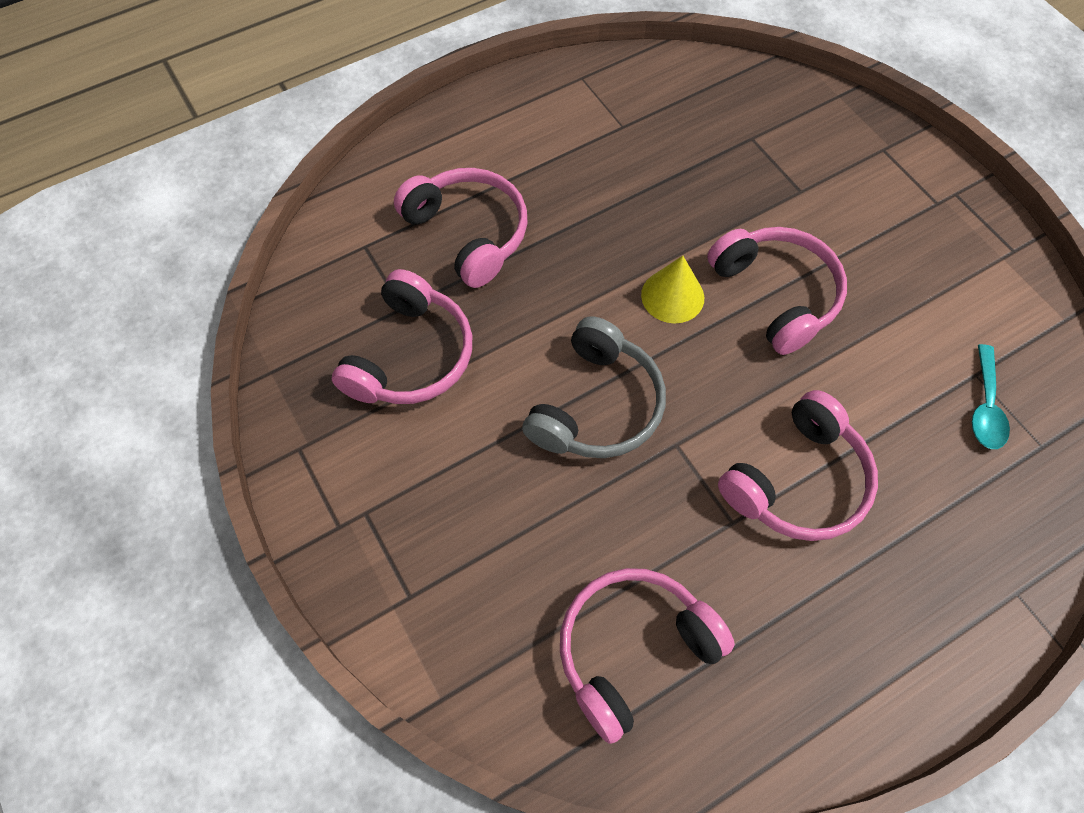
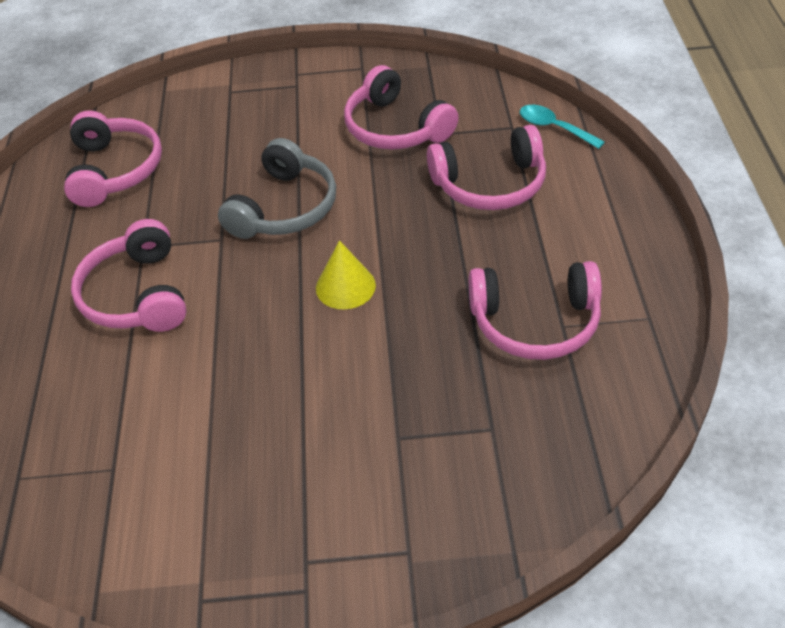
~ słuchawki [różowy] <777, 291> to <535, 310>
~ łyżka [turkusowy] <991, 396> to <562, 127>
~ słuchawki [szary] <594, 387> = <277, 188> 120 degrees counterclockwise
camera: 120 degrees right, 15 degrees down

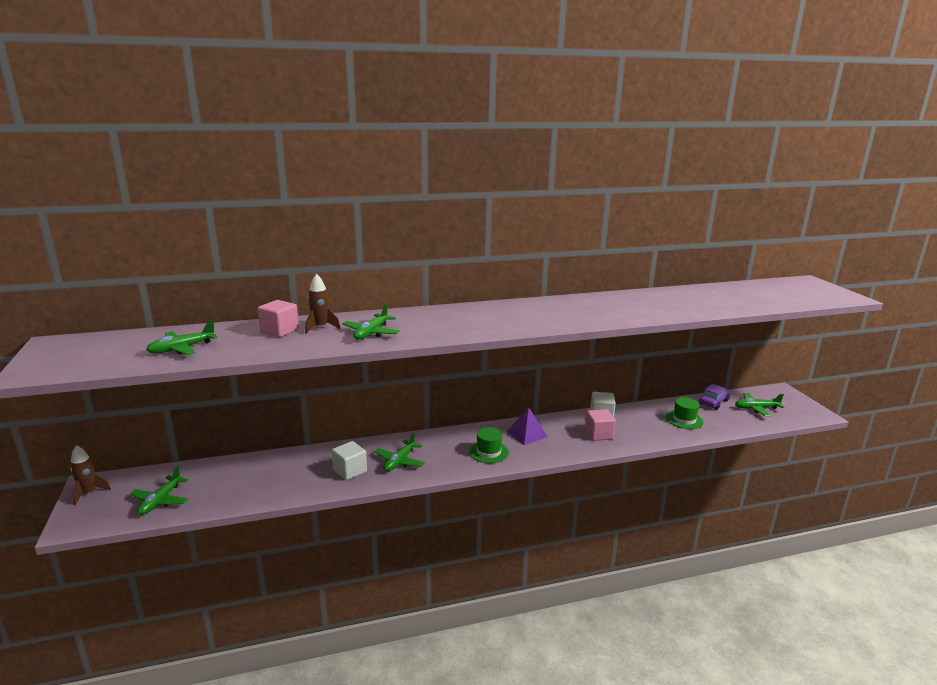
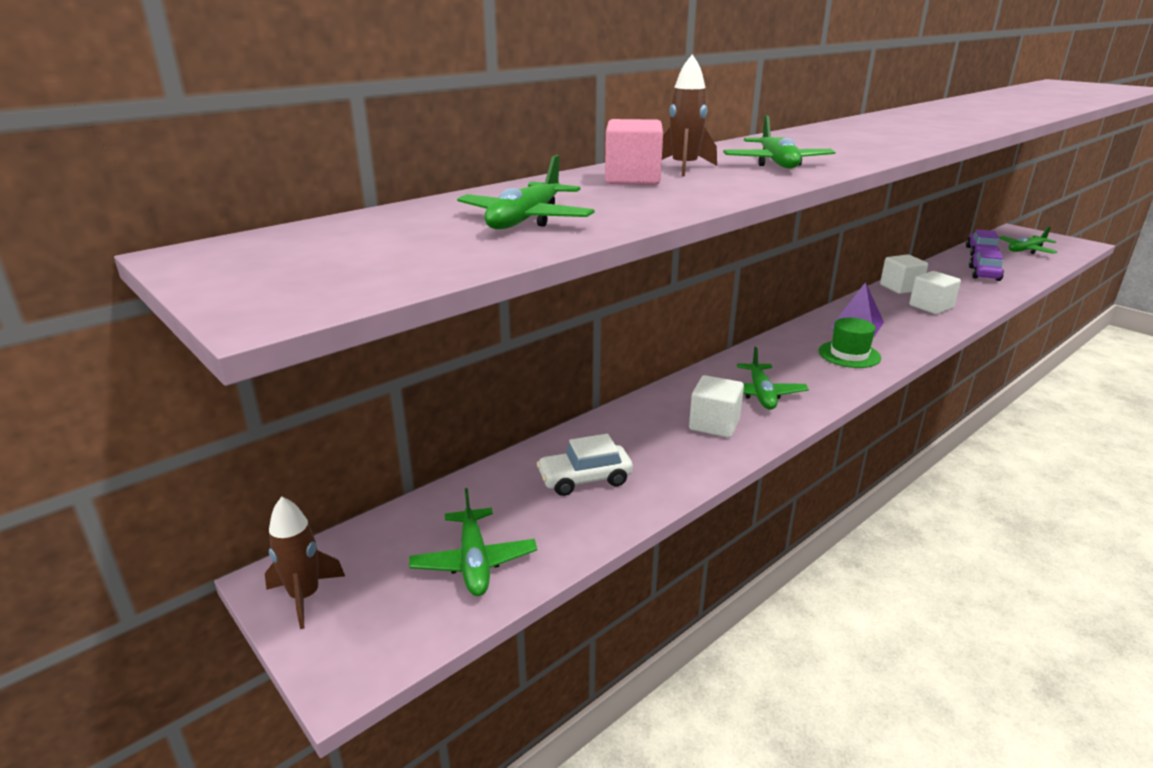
+ samochód [biały] <585, 465>
~ kapelusz [zielony] <684, 413> to samochód [fioletowy] <986, 265>
~ sześcian [różowy] <600, 425> to sześcian [biały] <935, 292>
camera: 25 degrees left, 5 degrees up

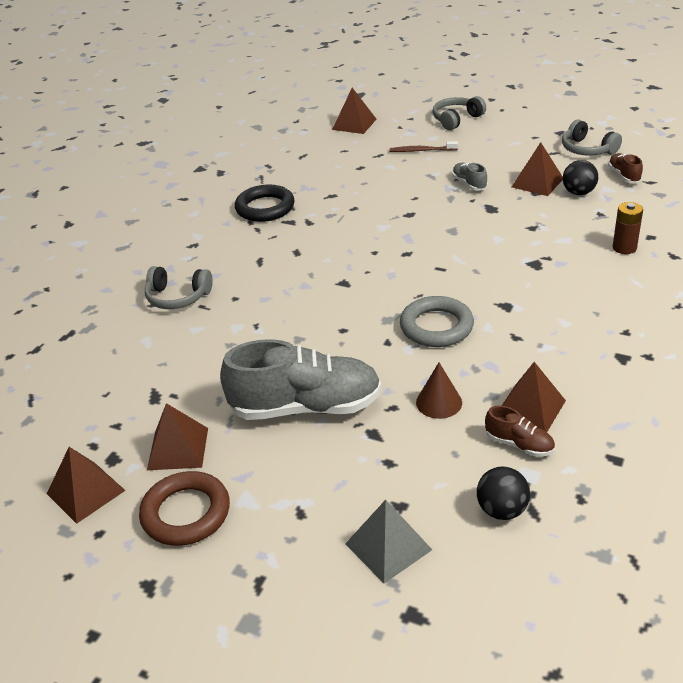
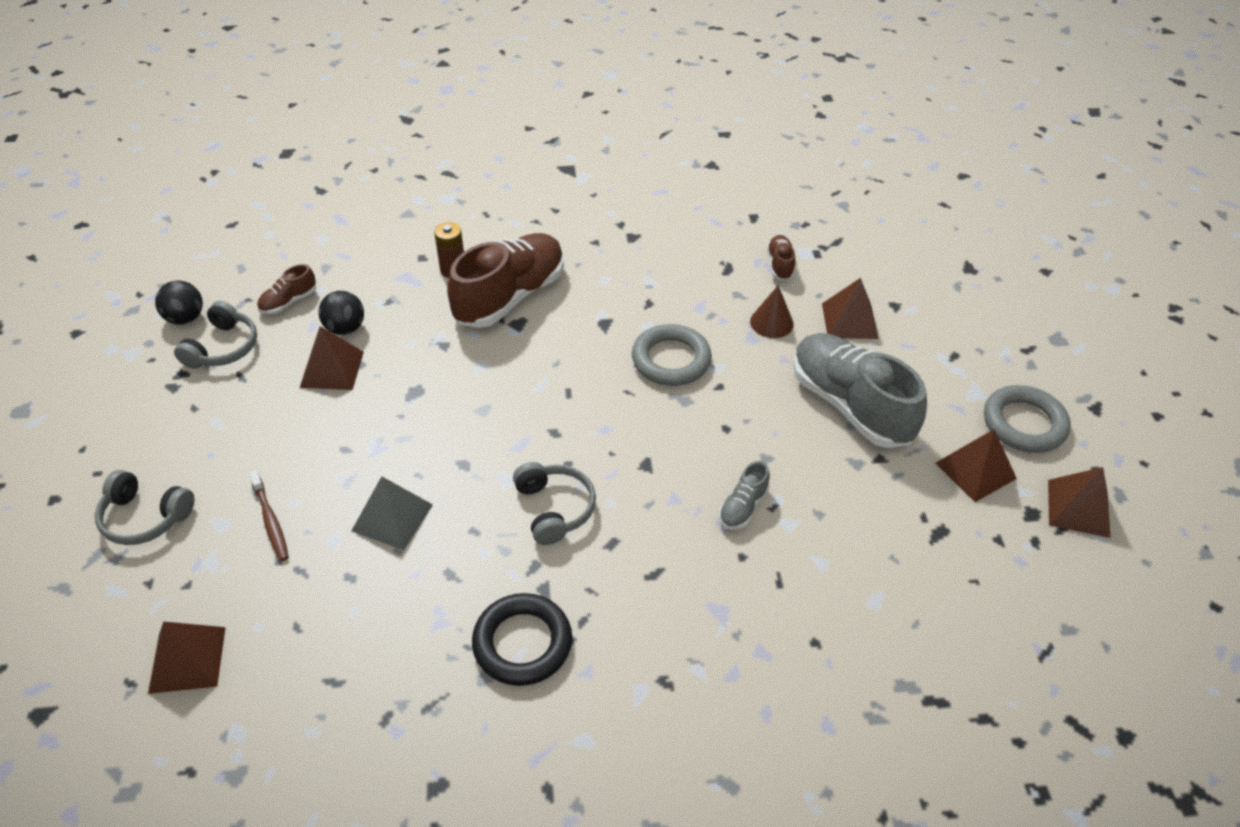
+ but [brązowy] <505, 280>
~ słuchawki [szary] <179, 287> to <554, 503>
~ piramida [szary] <388, 541> to <392, 513>
~ but [szary] <469, 177> to <744, 495>
~ piłka [czarny] <503, 493> to <179, 302>
~ piramida [brązowy] <534, 397> to <850, 308>
~ pierścień [brązowy] <184, 508> to pierścień [szary] <1027, 419>
camera: 125 degrees left, 10 degrees up

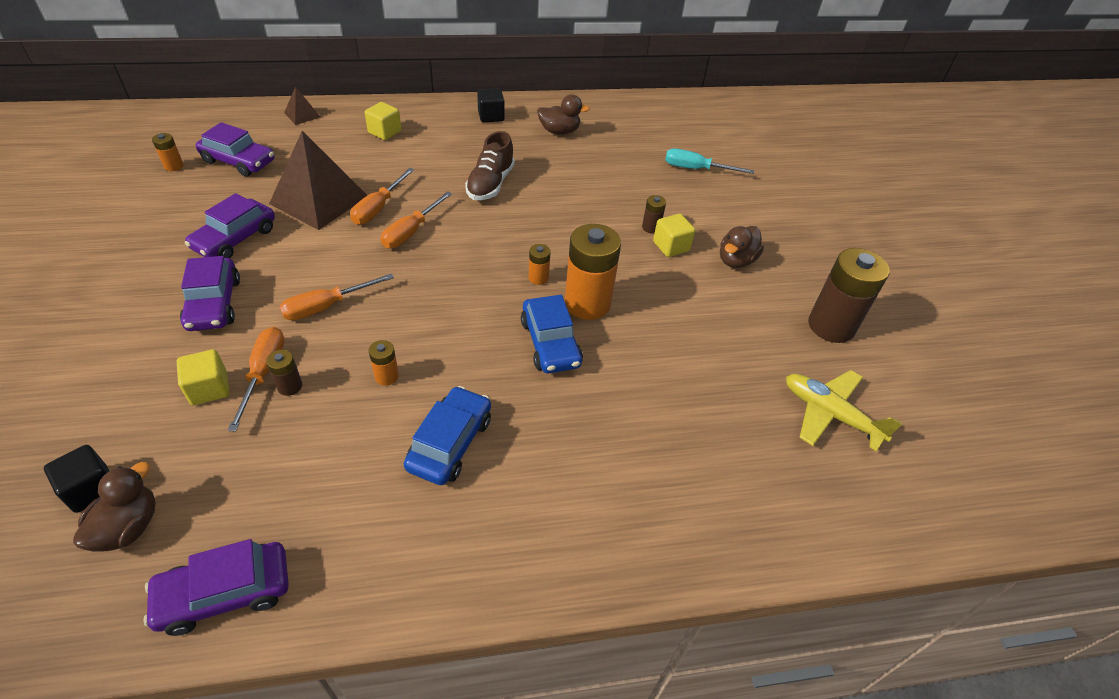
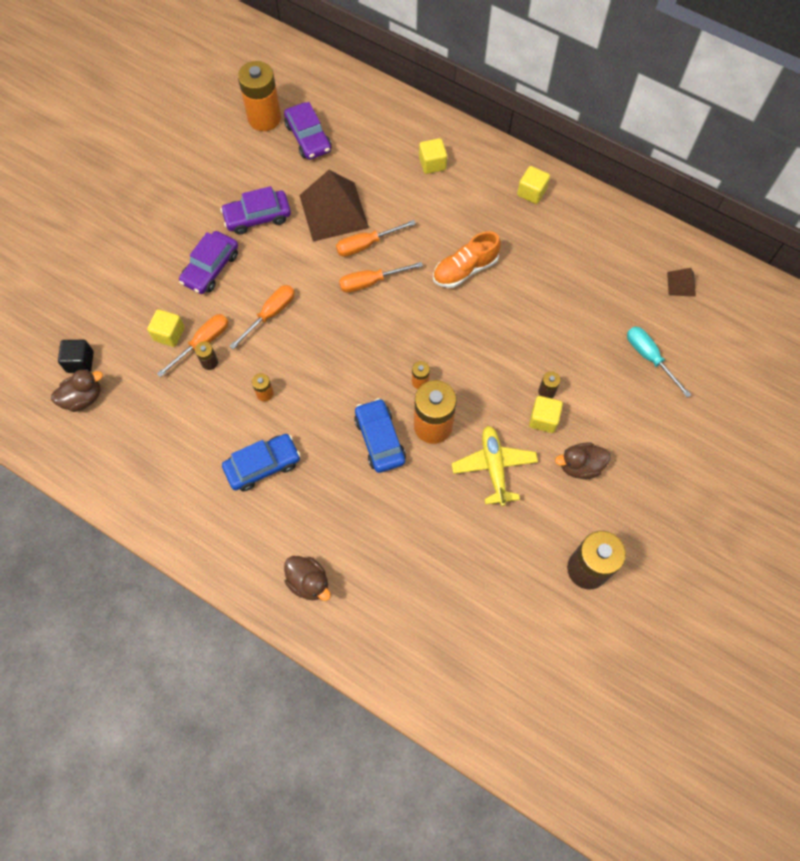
- samochód [fioletowy] <216, 587>
~ piramida [brązowy] <302, 105> to <681, 282>
~ kaczka [brązowy] <563, 115> to <307, 578>
~ samolot [żółty] <844, 411> to <495, 466>
~ but [brązowy] <490, 165> to but [pomarańczowy] <467, 259>
~ sześcian [czarny] <491, 105> to sześcian [żółty] <533, 185>
~ śrubokręt [pomarańczowy] <336, 296> = <262, 317> 120 degrees clockwise
~ samochód [niebieski] <552, 334> = <380, 435> 135 degrees clockwise
~ bateria [pomarańczowy] <168, 152> = <259, 96> x2.22
camera: 45 degrees right, 20 degrees up

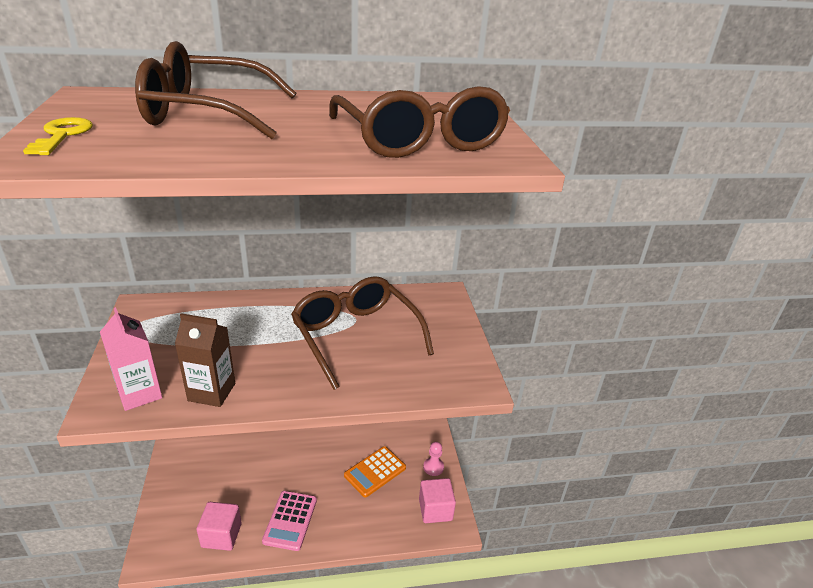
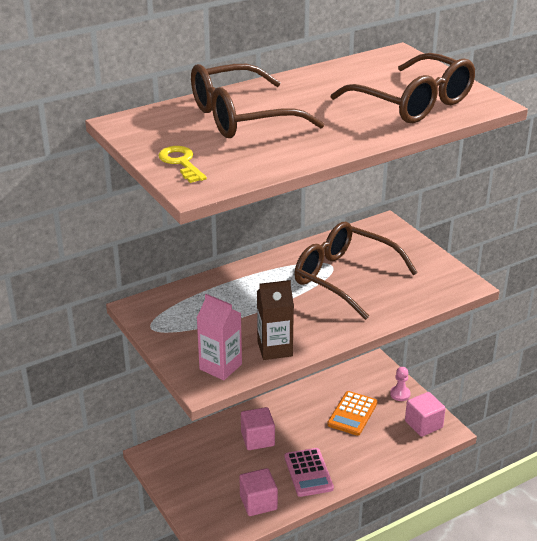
+ sześcian [różowy] <258, 428>
camera: 20 degrees left, 0 degrees up

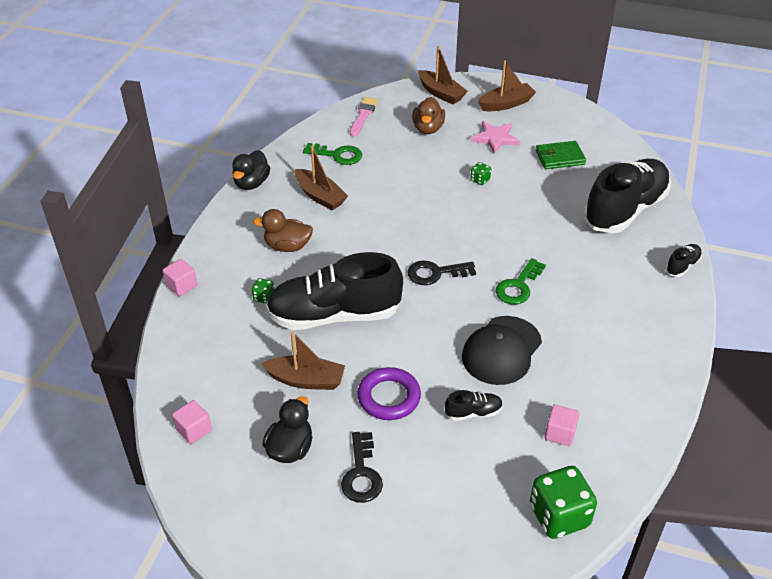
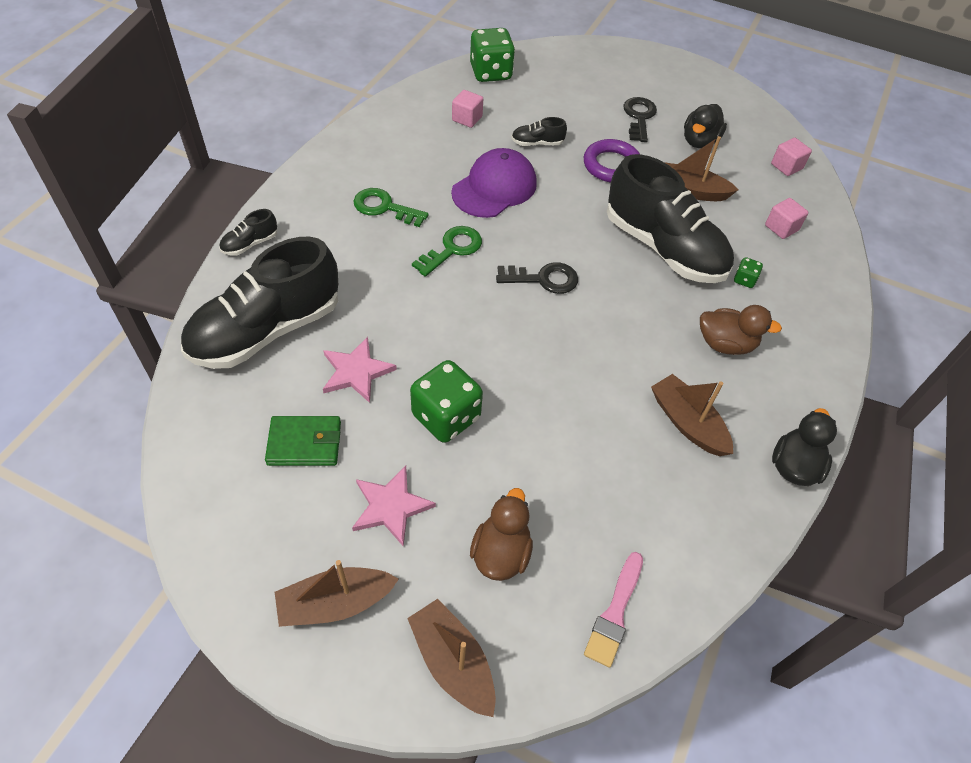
+ gwiazda [różowy] <360, 370>
~ sześcian [różowy] <180, 277> to <786, 218>
~ klucz [zielony] <332, 154> to <391, 207>
~ czapka [czarny] <502, 350> to czapka [fioletowy] <494, 183>
~ but [czarny] <334, 291> = <670, 218> 45 degrees clockwise
~ kostka do gry [zielony] <480, 173> = <446, 401> x2.22
camera: 175 degrees left, 10 degrees up

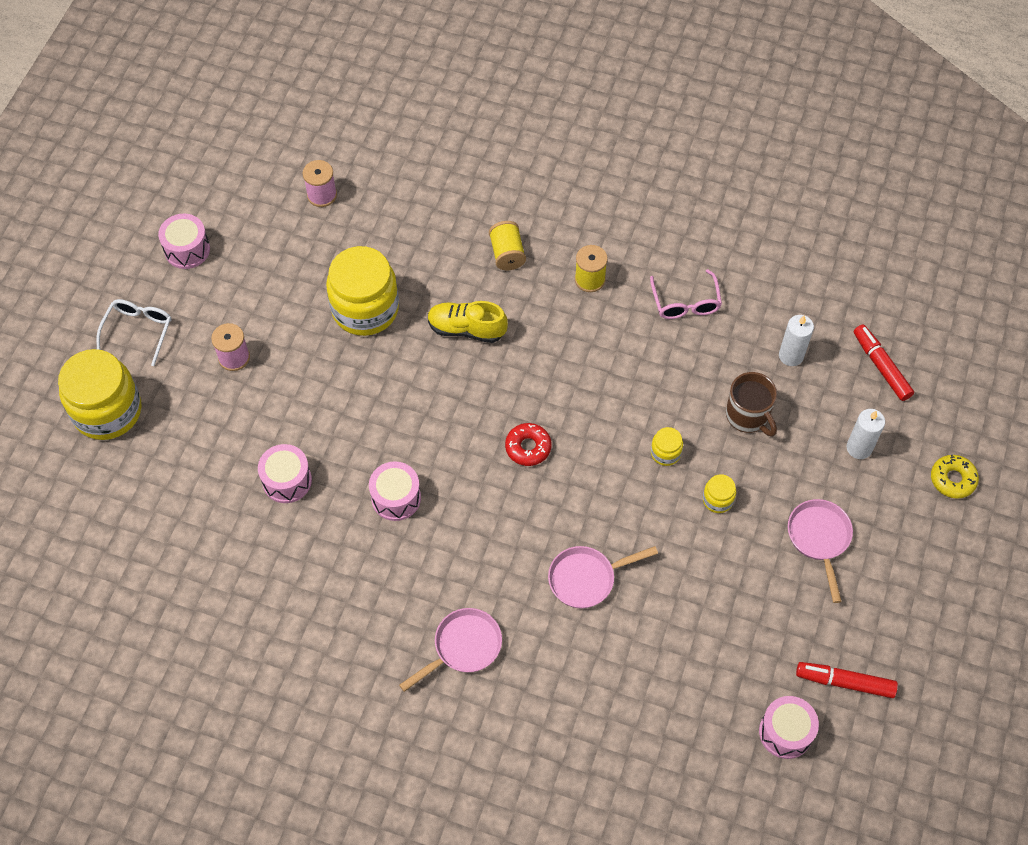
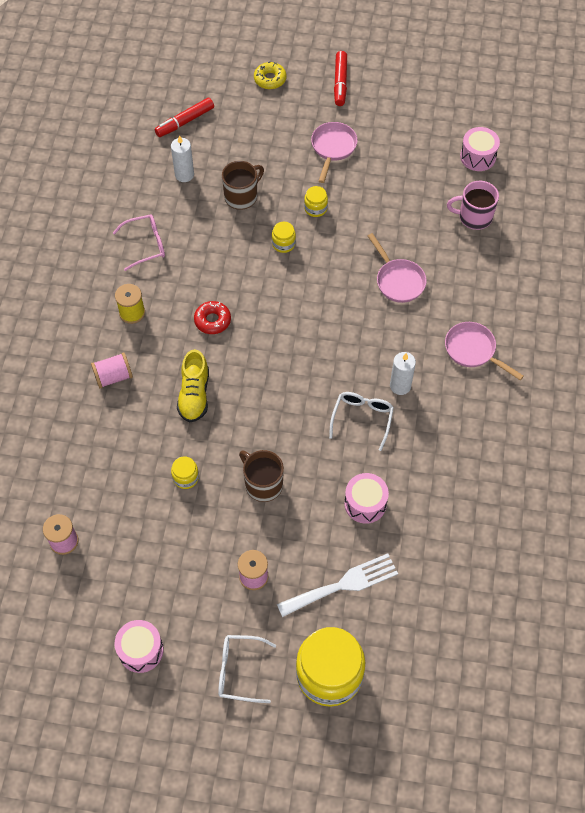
+ kubek [brązowy] <261, 476>
+ widelec [biały] <337, 585>
+ kubek [różowy] <473, 205>
~ donut [czerwony] <528, 444> to <212, 317>
~ flamaster [czerwony] <847, 680> to <340, 78>
~ świeca [biały] <866, 434> to <403, 373>
~ bęben [różowy] <395, 491> to okulary [biały] <361, 421>
~ szpulka [żółty] <507, 245> to szpulka [różowy] <112, 370>
~ patelnia [różowy] <820, 551> = <334, 152> 120 degrees clockwise
~ słoik [żółty] <362, 291> = <185, 472> x0.43
camera: 100 degrees left, 0 degrees up

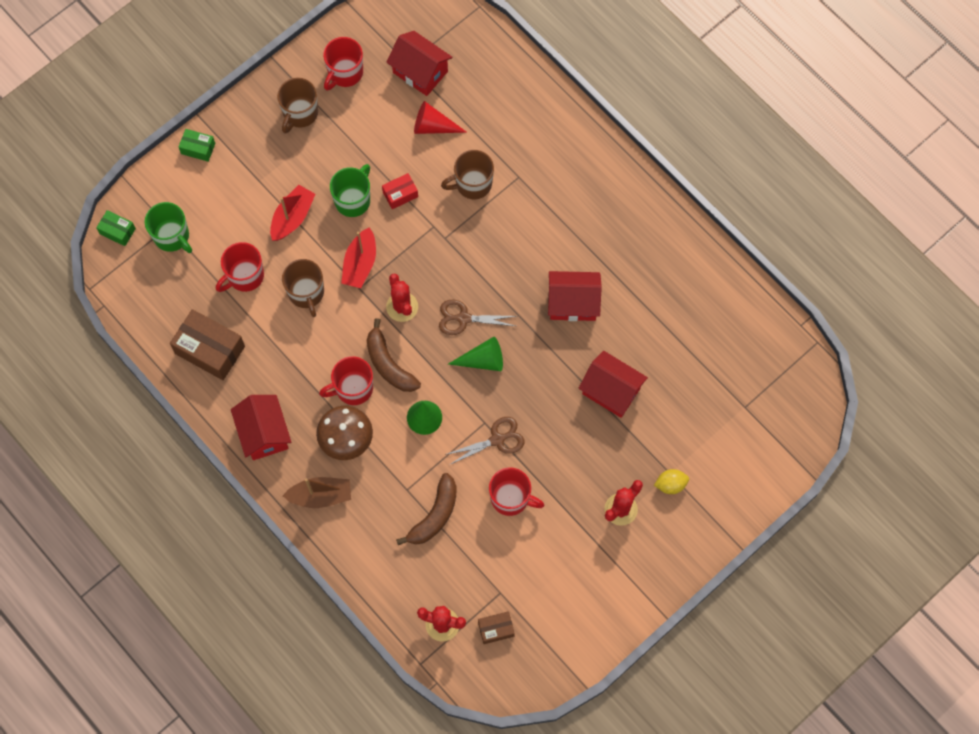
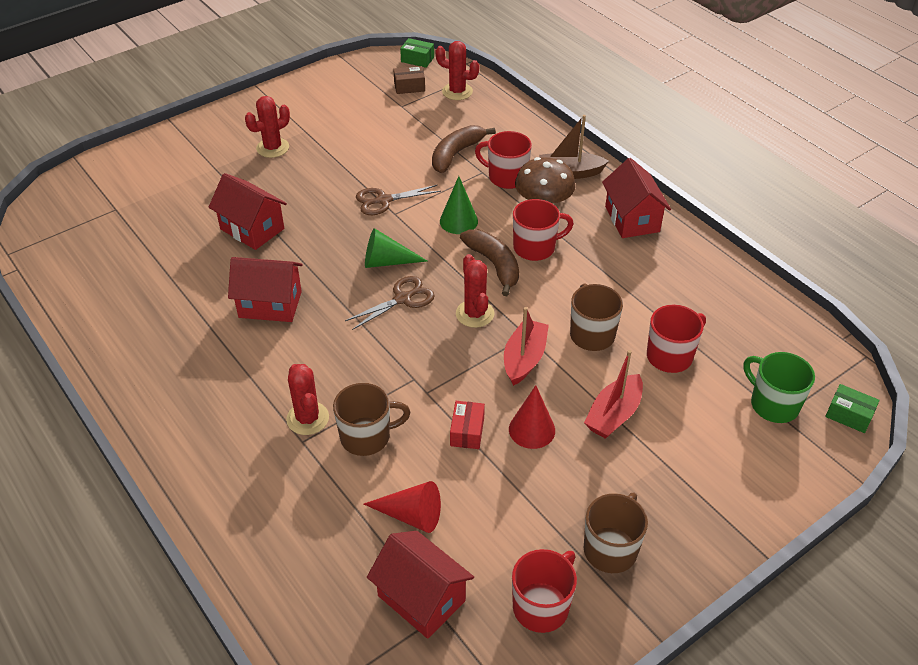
- pudełko [brązowy] <207, 344>
- cytryna [żółty] <671, 481>
+ kaktus [czerwony] <307, 399>
~ pudełko [zielony] <197, 145> to <417, 53>
~ kubek [czerwony] <516, 491> to <503, 160>
~ kubek [zielony] <350, 190> to stożek [czerwony] <532, 417>
~ pudełko [czerwony] <400, 191> = <467, 425> 60 degrees counterclockwise
~ nożyczki [brązowy] <478, 317> = <390, 303> 45 degrees counterclockwise
camera: 175 degrees left, 25 degrees down

